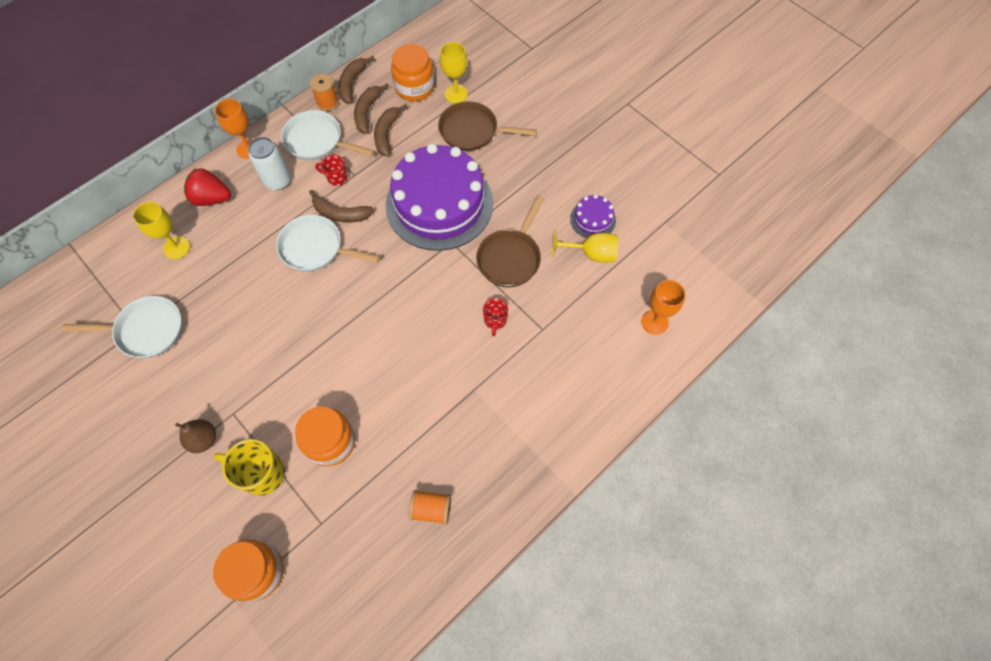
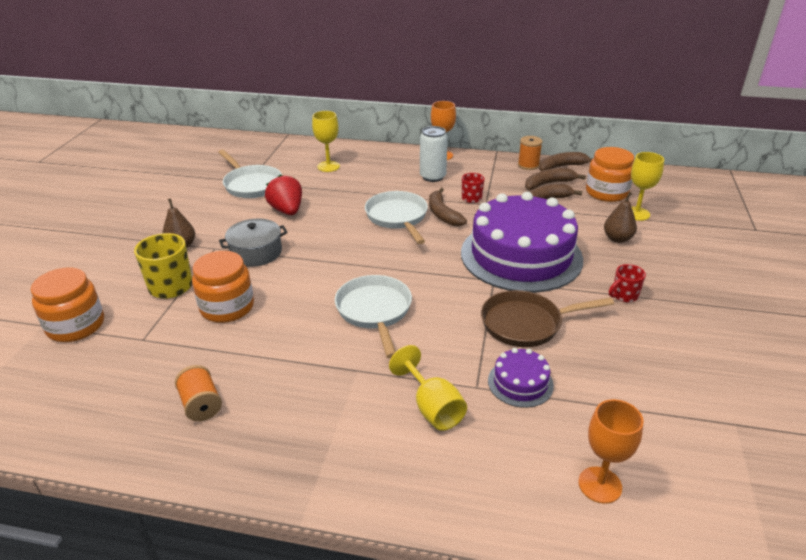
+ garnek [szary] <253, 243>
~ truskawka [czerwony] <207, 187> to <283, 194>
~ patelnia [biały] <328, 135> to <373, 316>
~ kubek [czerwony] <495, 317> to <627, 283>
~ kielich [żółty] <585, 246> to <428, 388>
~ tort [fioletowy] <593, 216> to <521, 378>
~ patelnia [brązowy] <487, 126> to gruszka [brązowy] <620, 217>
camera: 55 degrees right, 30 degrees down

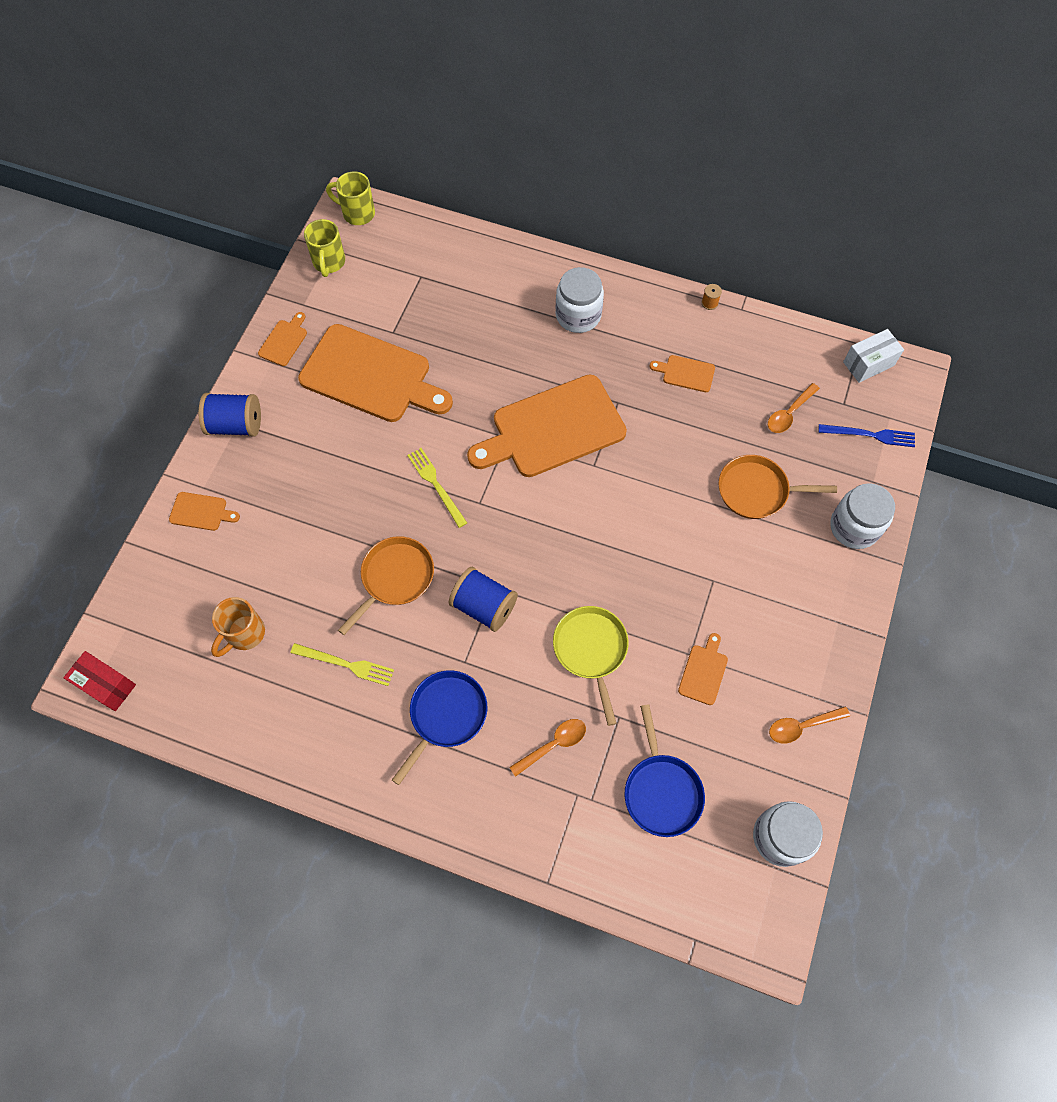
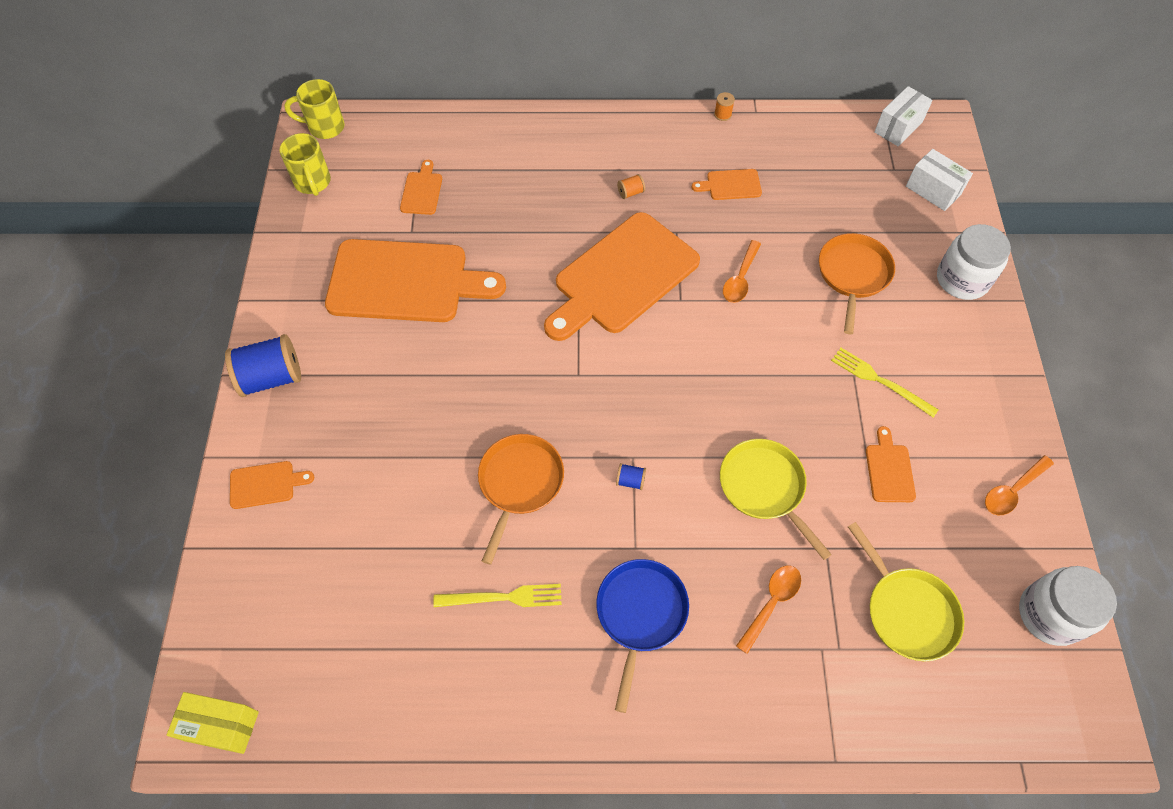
- kubek [pomarańczowy] <238, 627>
- słoik [biały] <579, 300>
+ szpulka [pomarańczowy] <631, 186>
~ deska do krojenia [pomarańczowy] <282, 339> to <421, 187>
~ widelec [żółty] <437, 488> to <885, 383>
~ łyżka [pomarańczowy] <794, 408> to <742, 271>
~ widelec [niebieski] <866, 435> to pudełko [biały] <939, 180>
~ pudełko [czerwony] <99, 681> to pudełko [żółty] <212, 723>
~ patelnia [niebieski] <664, 770> to patelnia [żółty] <906, 592>
~ patelnia [pomarańczowy] <777, 487> = <857, 283> 120 degrees clockwise
~ szpulka [niebieski] <483, 599> = <631, 476> x0.43
camera: 20 degrees left, 5 degrees down

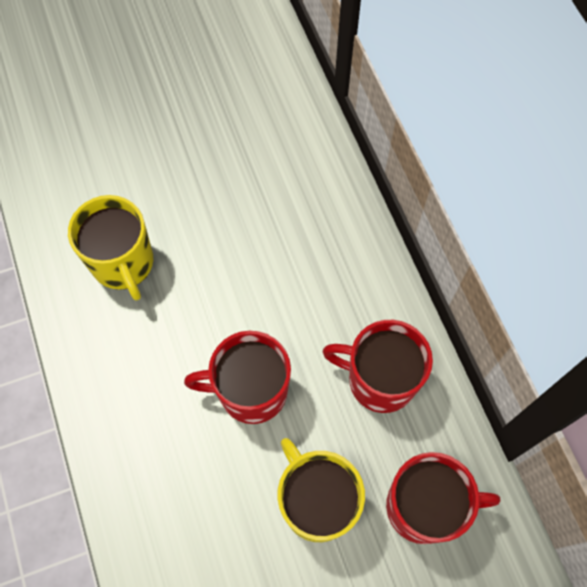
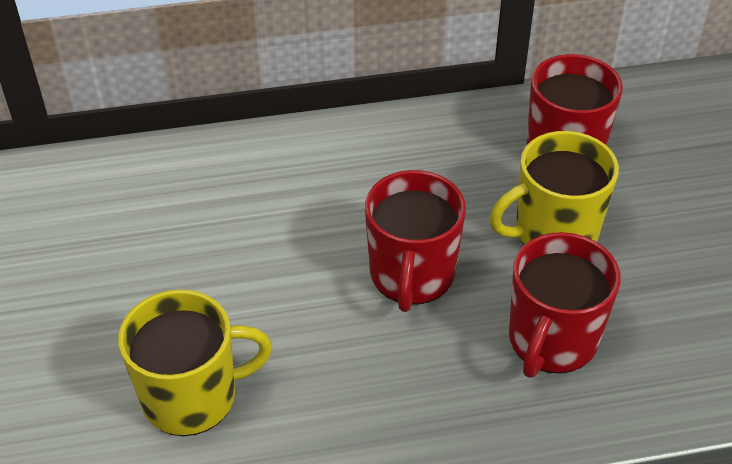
~ kubek [czerwony] <377, 366> to <565, 305>
camera: 80 degrees left, 20 degrees down

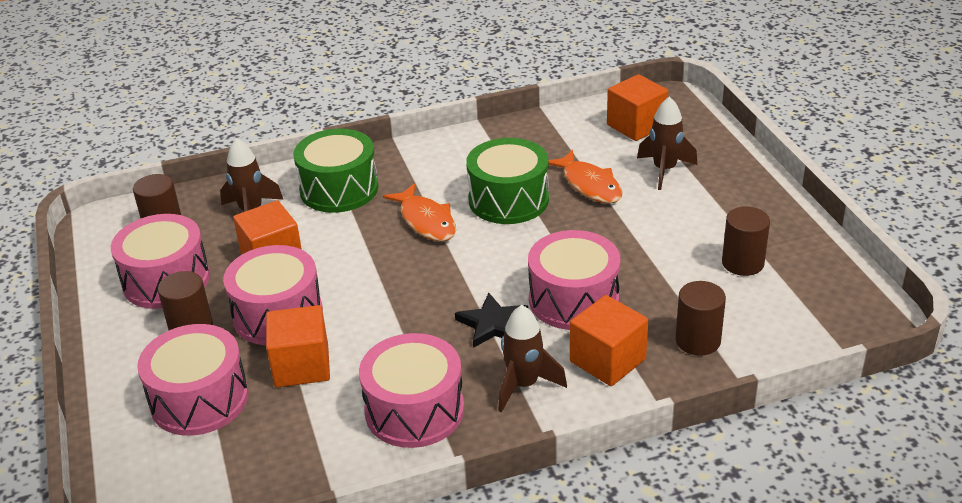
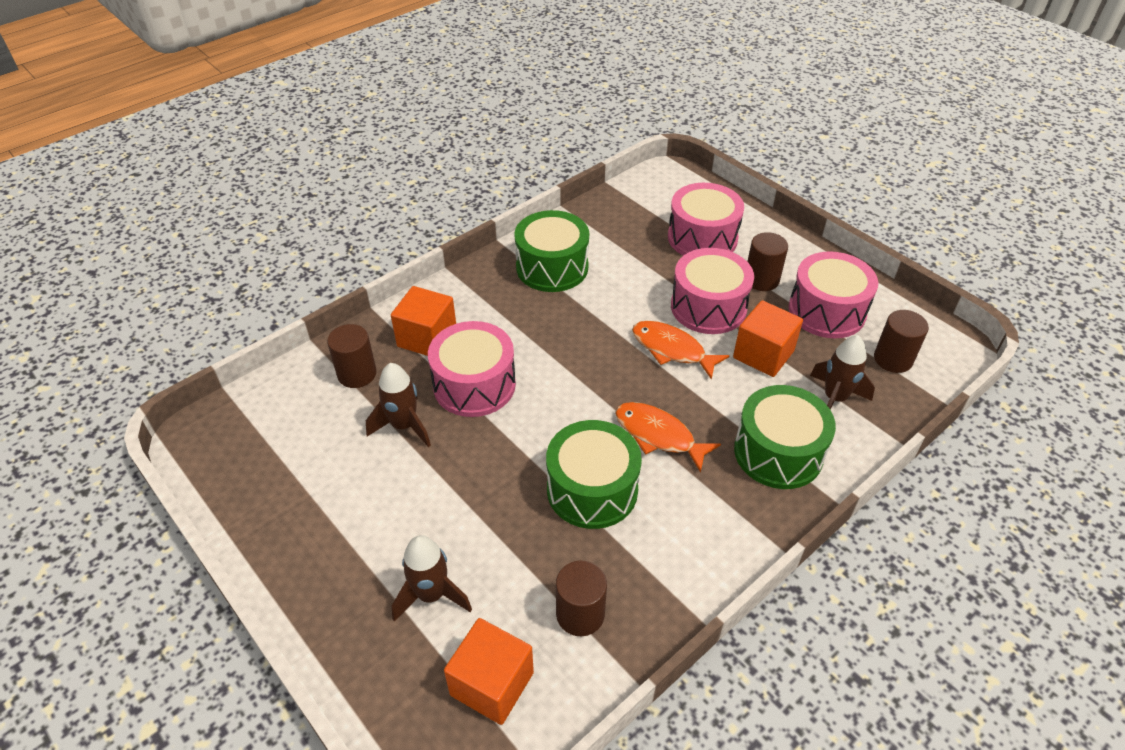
- sześcian [pomarańczowy] <298, 346>
- gwiazda [czarny] <491, 320>
~ rakieta [brązowy] <532, 358> to <398, 405>
~ ryba [pomarańczowy] <586, 176> to <681, 350>
~ walec [brązowy] <746, 241> to <581, 598>
~ bęben [różowy] <411, 390> to bęben [zielony] <551, 251>
camera: 155 degrees right, 10 degrees up

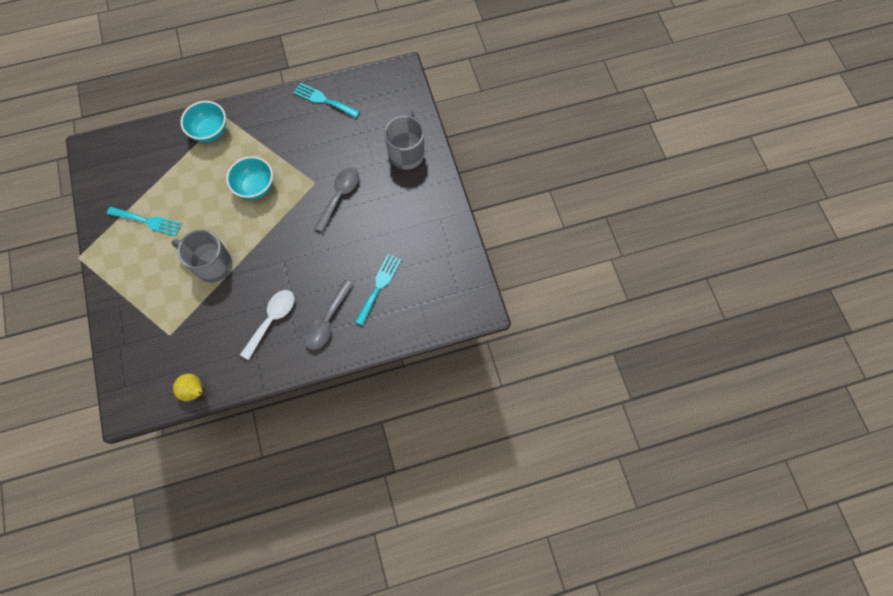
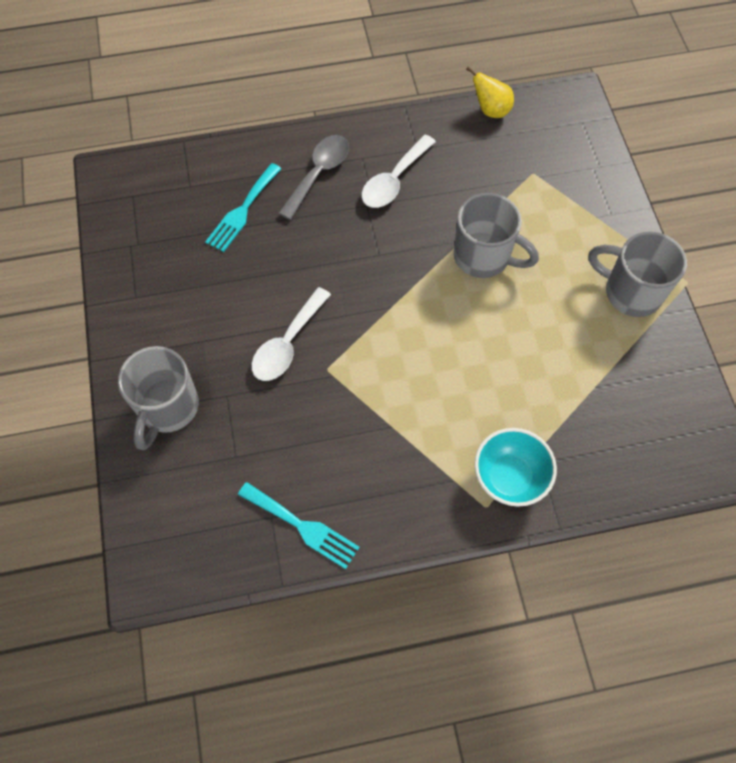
- widelec [turkusowy] <144, 221>
- miska [turkusowy] <249, 178>
+ kubek [szary] <638, 274>
~ łyżka [szary] <336, 200> to łyżka [biały] <291, 334>
camera: 175 degrees left, 5 degrees down

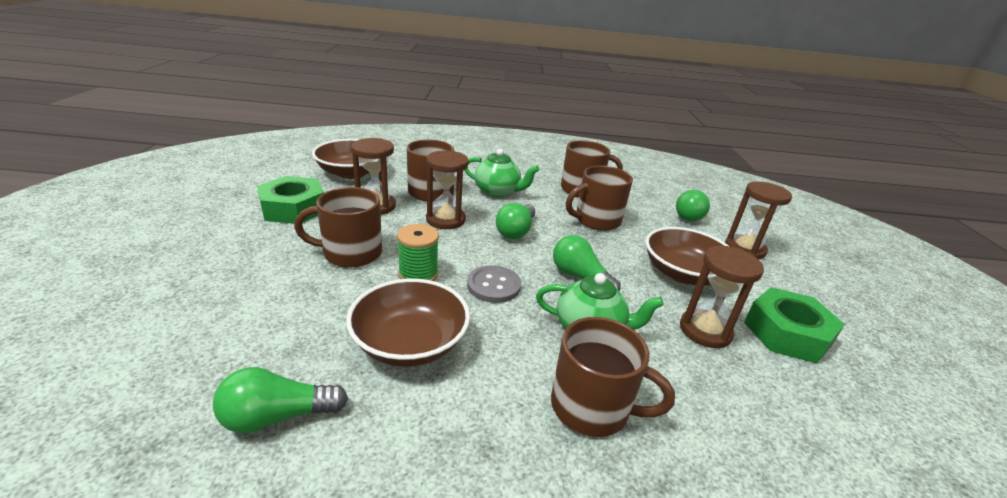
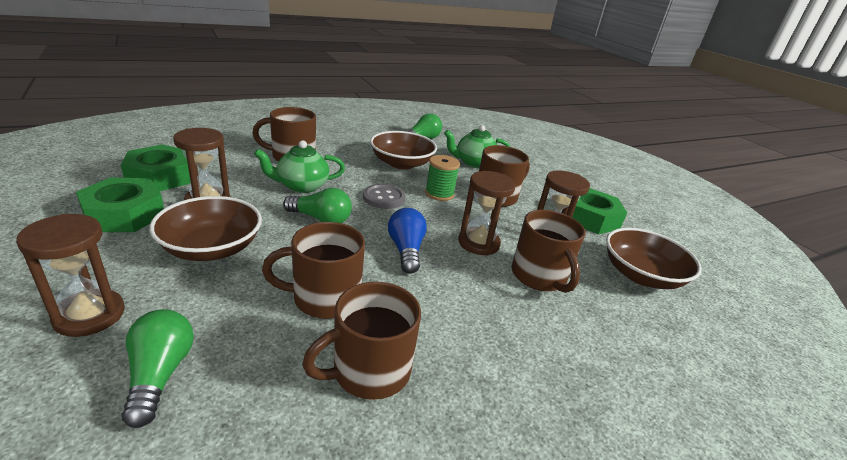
+ nakrętka [zielony] <156, 167>
~ imbryk [zielony] <501, 173> to <477, 146>
~ żarówka [zielony] <515, 221> to żarówka [niebieski] <407, 241>
~ kubek [brązowy] <599, 198> = <313, 270> 135 degrees counterclockwise
camera: 150 degrees right, 0 degrees up

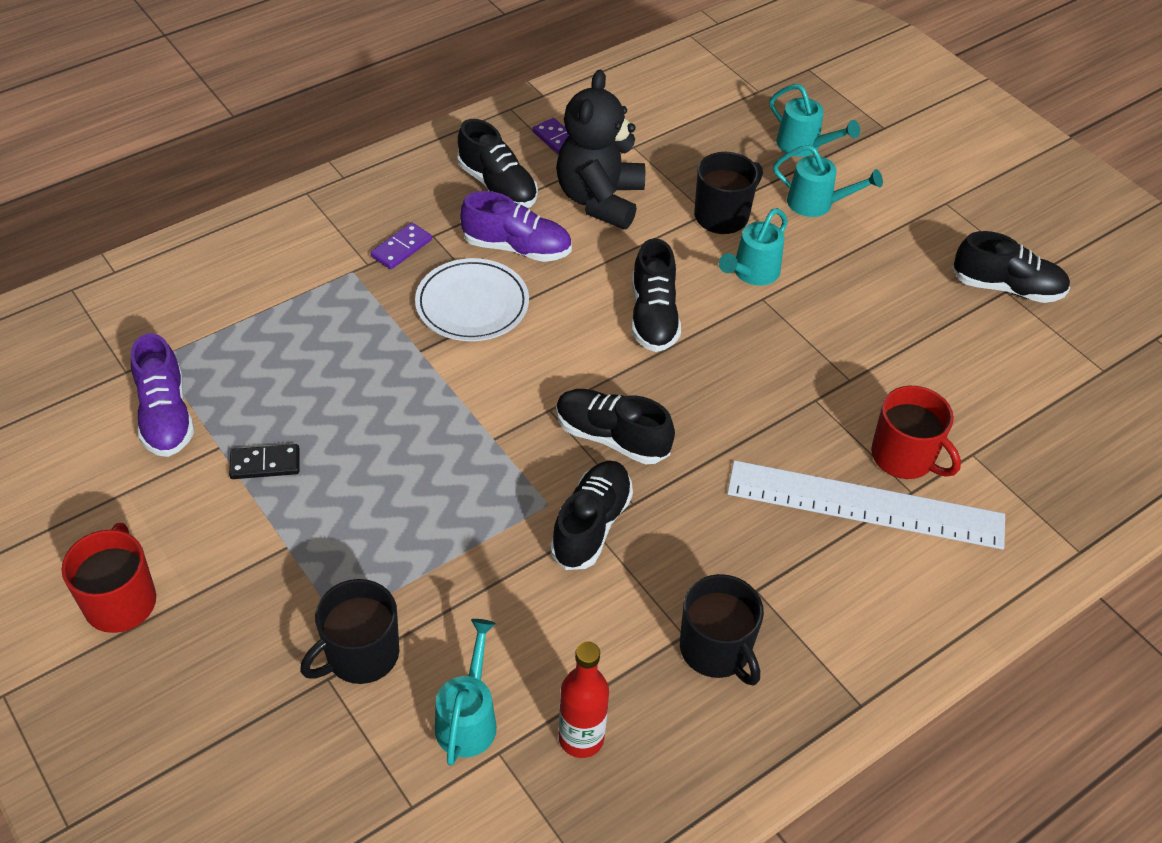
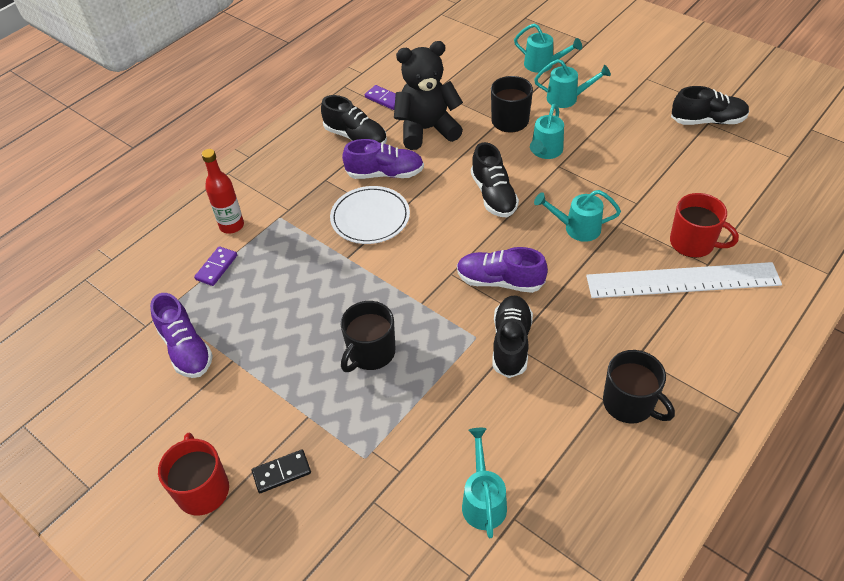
+ konewka [turkusowy] <577, 216>
~ kostka domina [czarny] <264, 461> to <281, 471>
~ kubek [czarny] <349, 631> to <368, 336>
~ kostka domina [fioletowy] <401, 245> to <215, 266>
~ butelka [czerwony] <584, 699> to <222, 191>
~ but [czarny] <615, 426> to but [fioletowy] <502, 270>
~ miś [czarny] <600, 149> = <428, 95> 75 degrees clockwise
camera: 10 degrees left, 0 degrees up

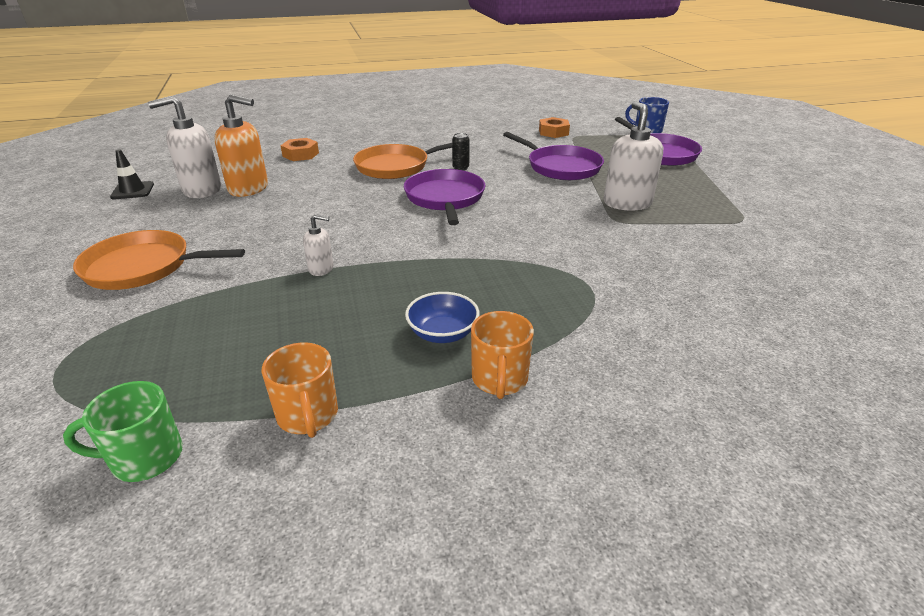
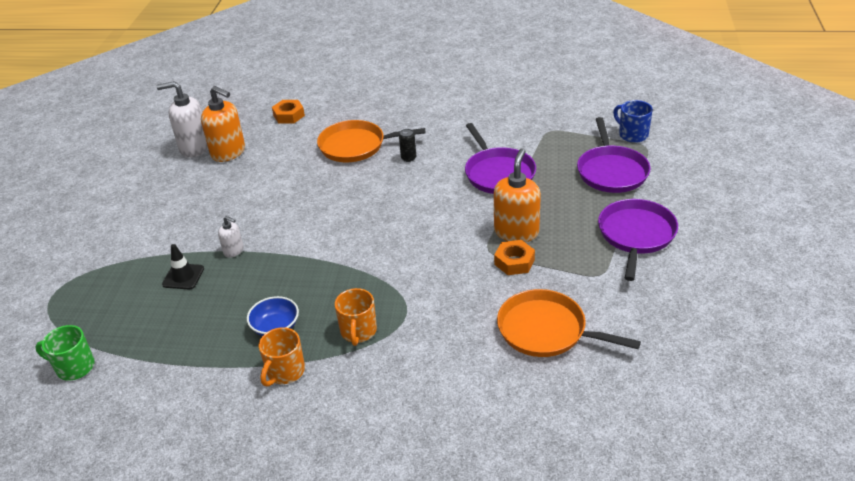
~ patelnia [pomarańczowy] <159, 260> to <569, 323>
~ pachołek [czarny] <132, 174> to <183, 266>
~ kubek [pomarańczowy] <299, 390> to <356, 317>
~ patelnia [fioletowy] <444, 197> to <638, 240>
~ nakrętka [pomarańczowy] <554, 127> to <514, 257>
~ dozownik mydła [biały] <633, 156> to dozownik mydła [pomarańczowy] <517, 195>
camera: 25 degrees right, 5 degrees up

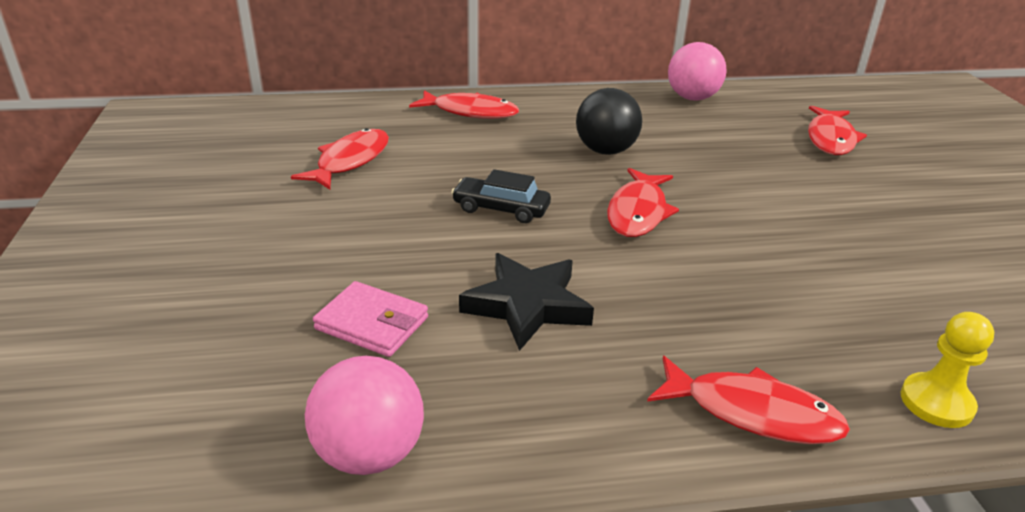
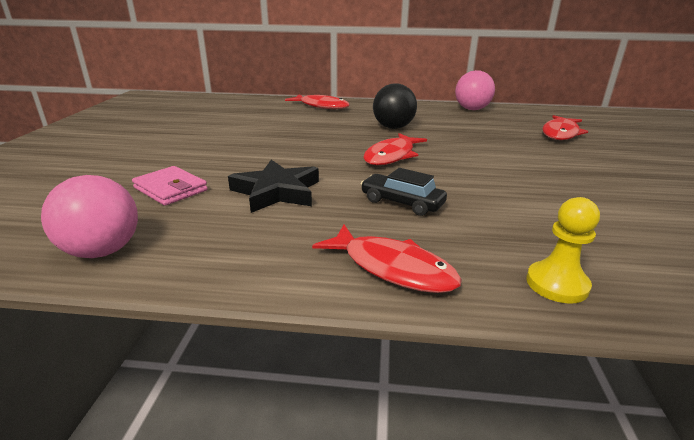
- ryba [czerwony] <340, 158>
~ samochód [czarny] <501, 196> to <404, 192>
camera: 15 degrees right, 5 degrees down

